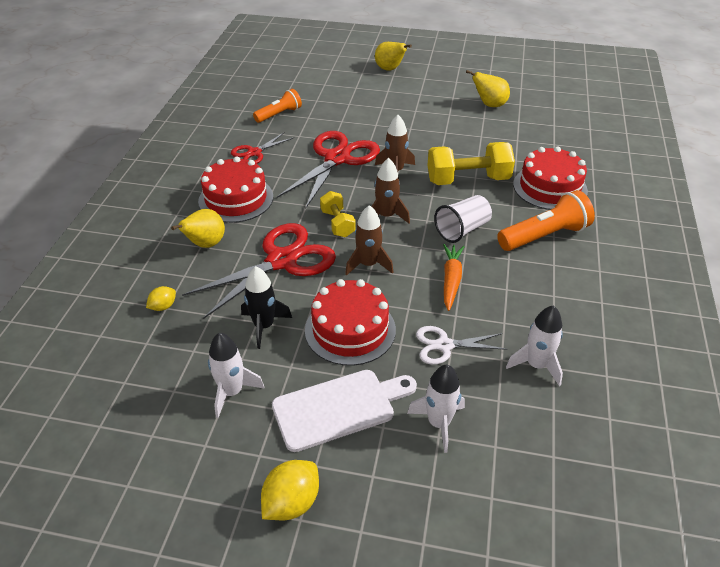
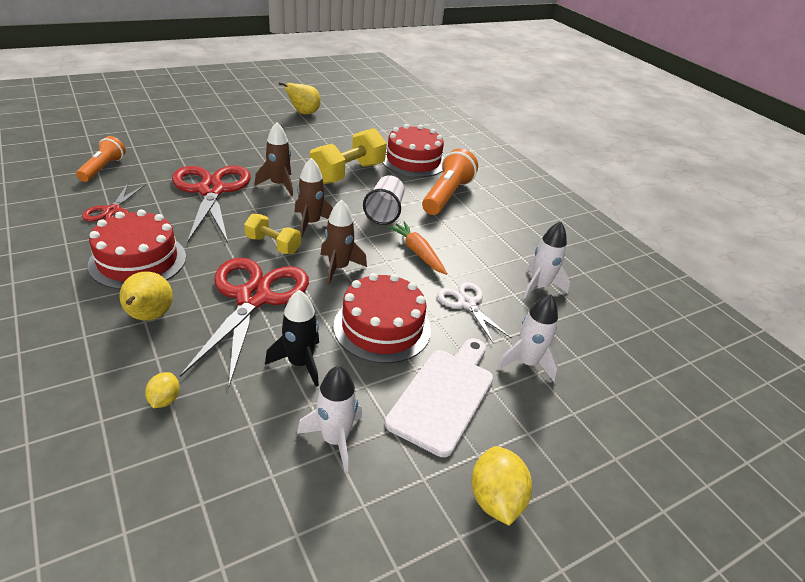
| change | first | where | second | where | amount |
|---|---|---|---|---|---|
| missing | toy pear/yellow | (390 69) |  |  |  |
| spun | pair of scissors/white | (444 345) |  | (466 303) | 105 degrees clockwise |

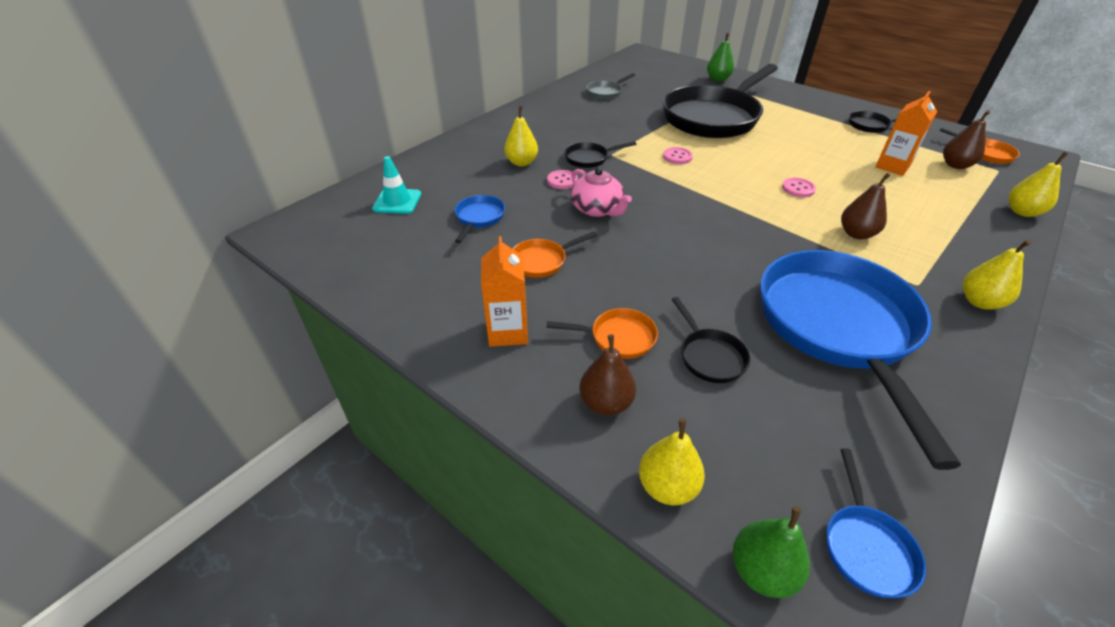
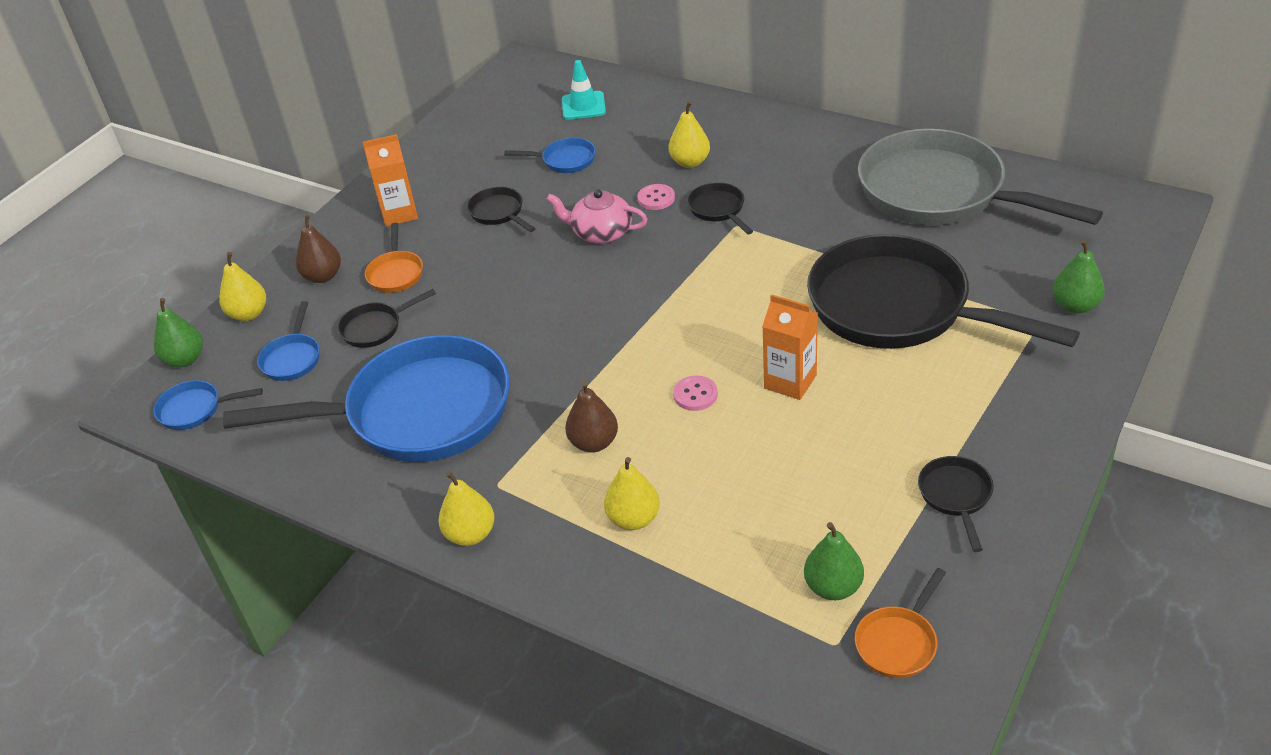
| change | first | where | second | where | amount |
|---|---|---|---|---|---|
| size | skillet/grey | (606 92) |  | (940 193) | x2.49 |
| relocated | carton/orange | (892 166) |  | (790 381) |  |
| colour | toy pear/russet | (955 165) | toy pear/emerald | (833 587) |  |
| missing | sewing button/rosy | (677 157) |  |  |  |
| relocated | toy pear/yellow | (1022 212) |  | (633 519) |  |
| spun | tea pot/rosy | (597 209) |  | (601 232) | 60 degrees clockwise |
| colour | skillet/orange | (542 261) | skillet/jet-black | (499 213) |  |
| appeared |  |  | skillet/blue | (292 358) |  |

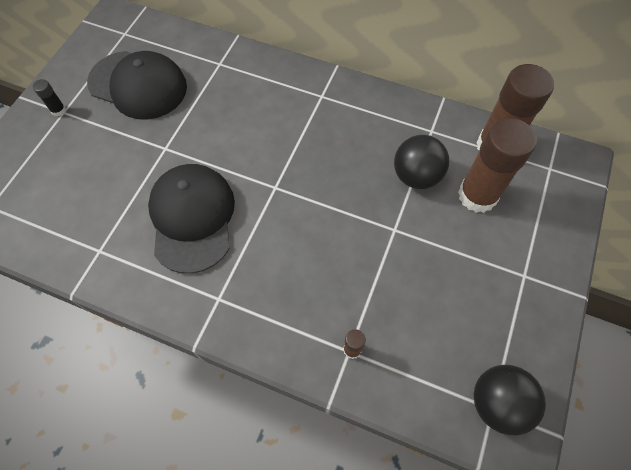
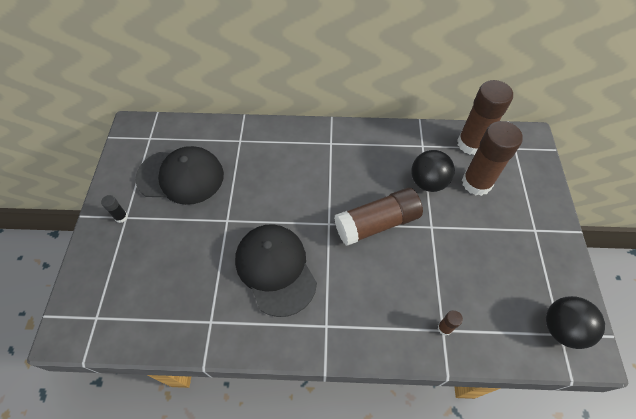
| change | first | where | second | where | amount |
|---|---|---|---|---|---|
| appeared |  |  | glue stick/russet | (377 223) |  |

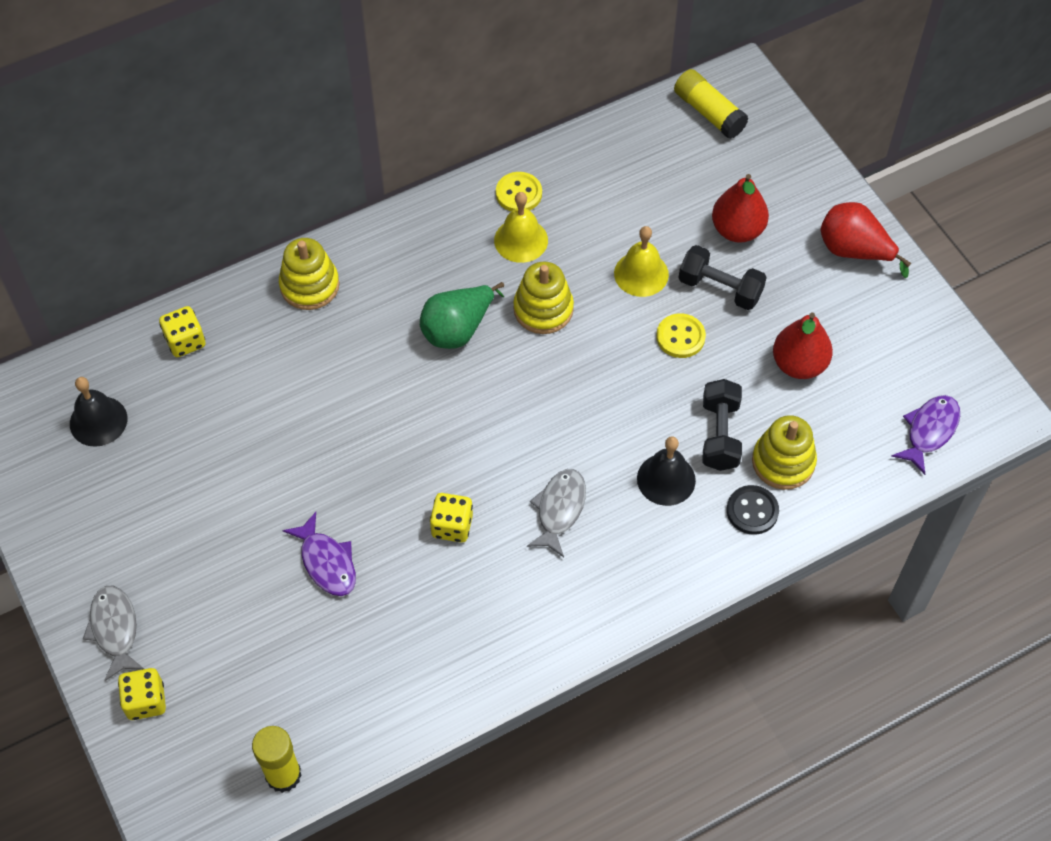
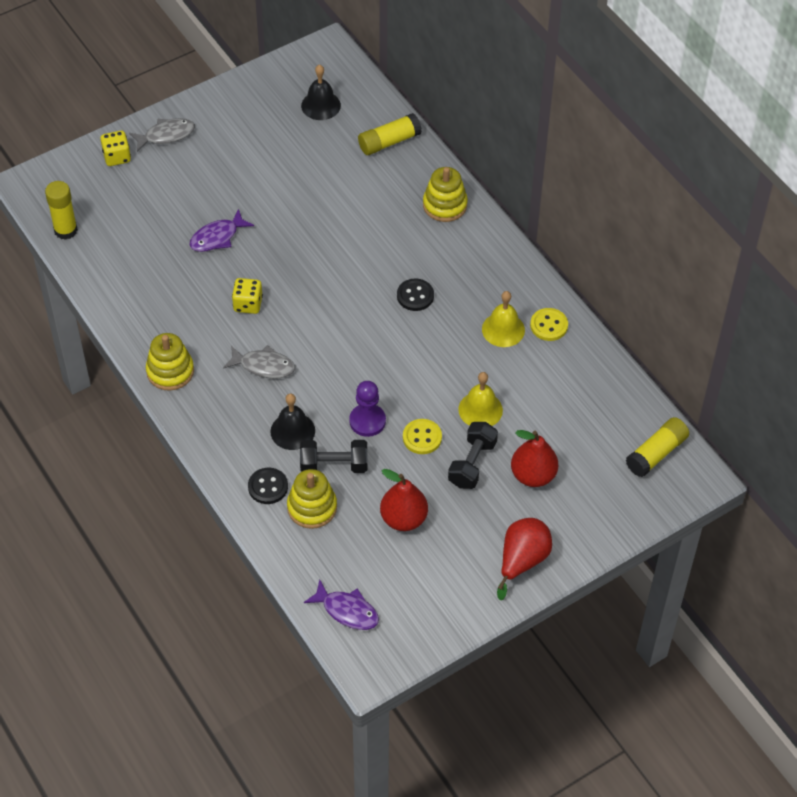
| change | first | where | second | where | amount |
|---|---|---|---|---|---|
| relocated | stacking rings/yellow | (543 309) |  | (170 371) |  |
| exchanged | toy pear/emerald | (458 329) | sewing button/jet-black | (415 296) |  |
| exchanged | dice/yellow | (185 341) | glue stick/yellow | (389 142) |  |
| appeared |  |  | game pawn/royal purple | (367 421) |  |

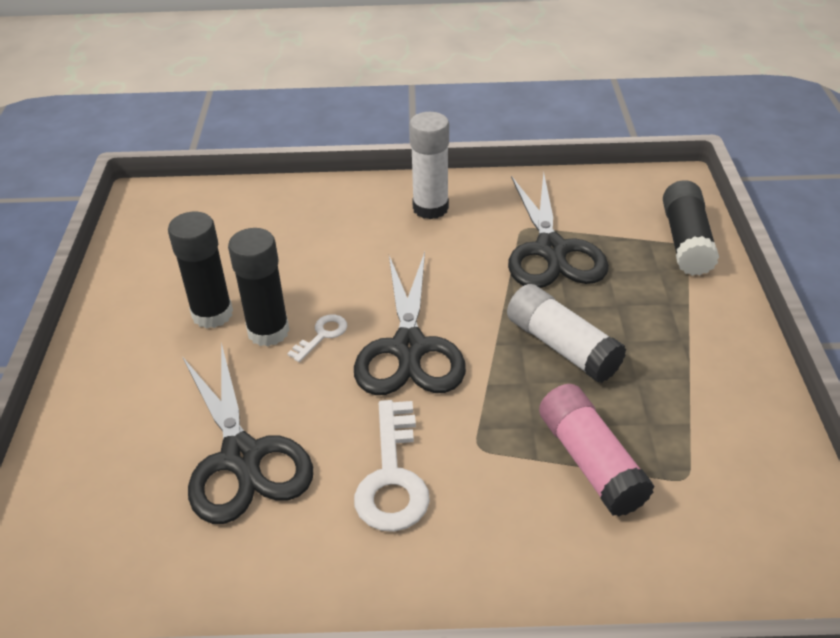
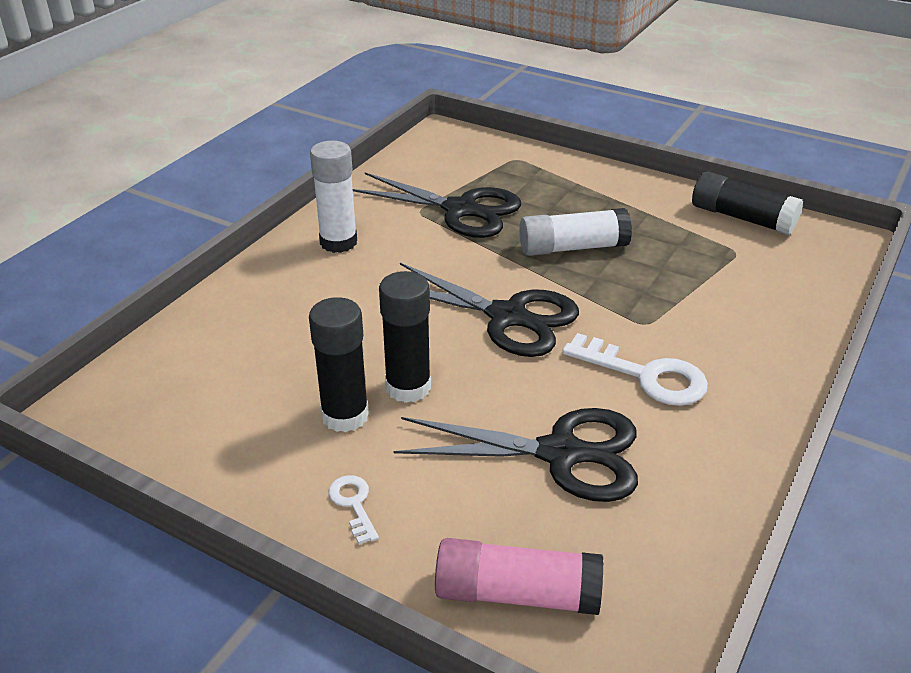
| change | first | where | second | where | amount |
|---|---|---|---|---|---|
| relocated | glue stick/jet-black | (686 241) |  | (742 218) |  |
| relocated | key/white | (322 335) |  | (353 504) |  |
| relocated | glue stick/rosy | (590 461) |  | (516 593) |  |

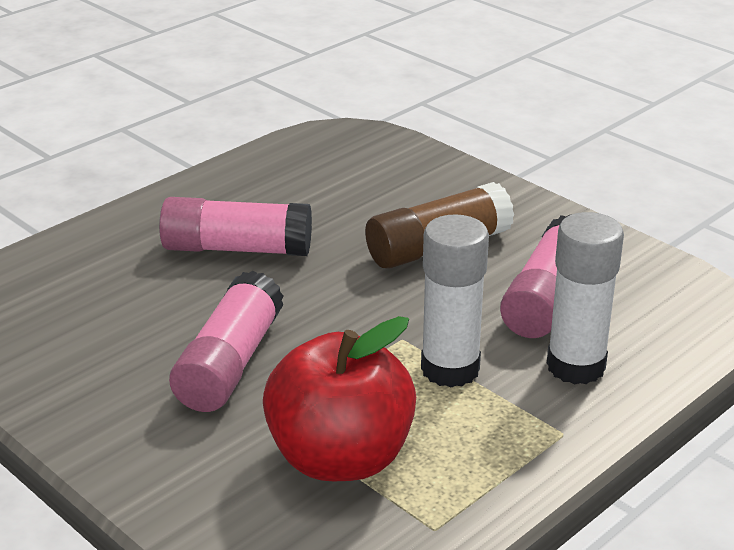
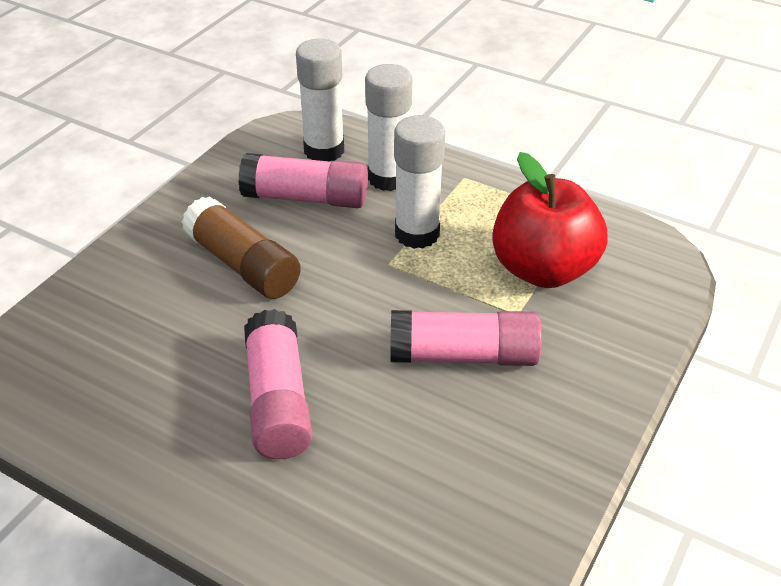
| change | first | where | second | where | amount |
|---|---|---|---|---|---|
| appeared |  |  | glue stick/white | (324 151) |  |

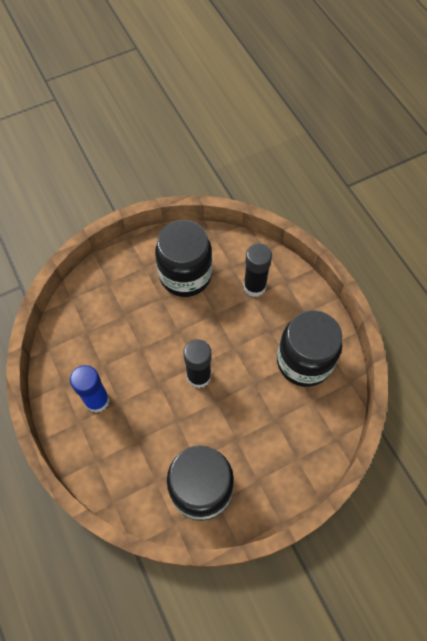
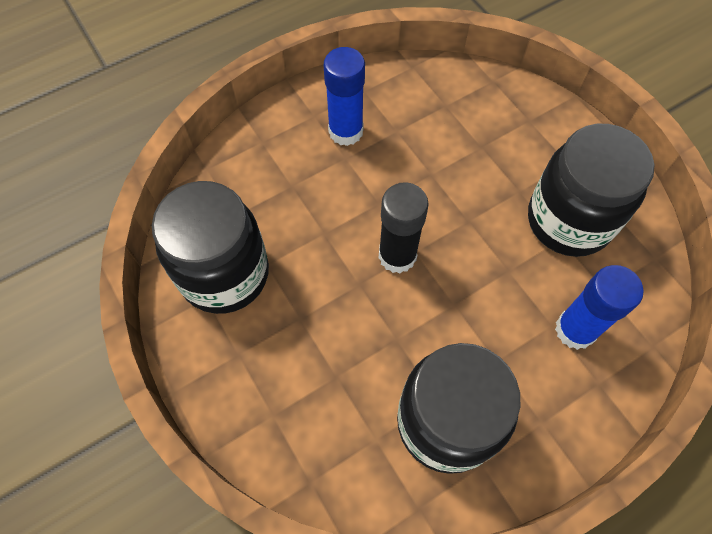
| change | first | where | second | where | amount |
|---|---|---|---|---|---|
| colour | glue stick/jet-black | (254 286) | glue stick/blue | (575 330) |  |

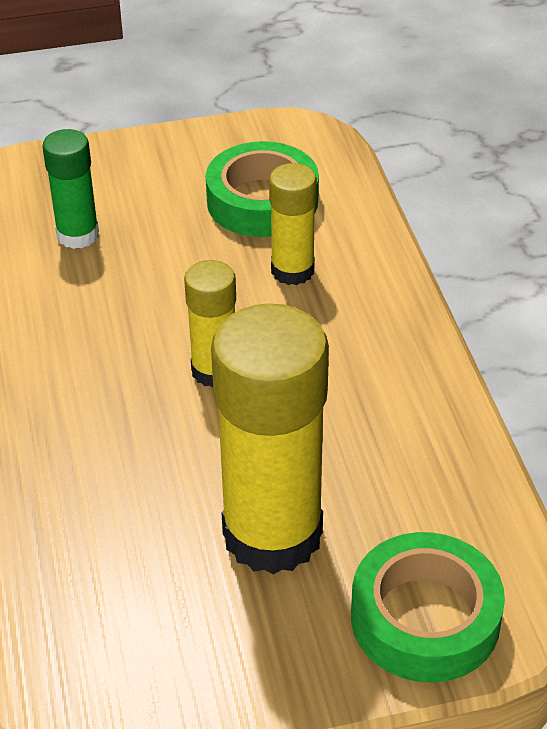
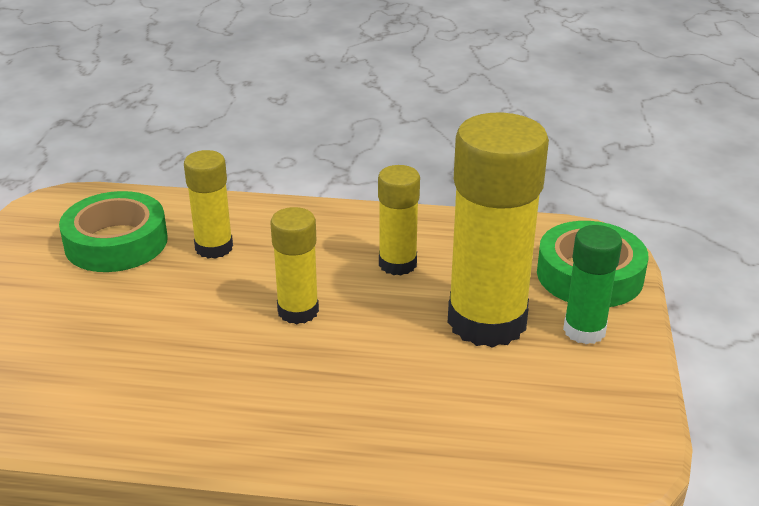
| change | first | where | second | where | amount |
|---|---|---|---|---|---|
| relocated | glue stick/emerald | (78 235) |  | (584 330) |  |
| appeared |  |  | glue stick/yellow | (397 264) |  |

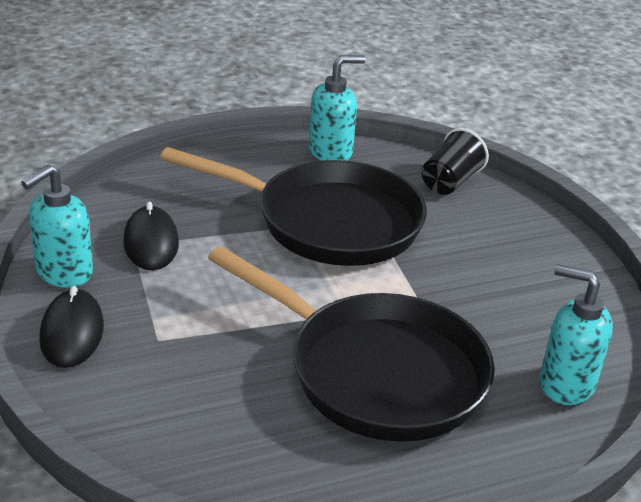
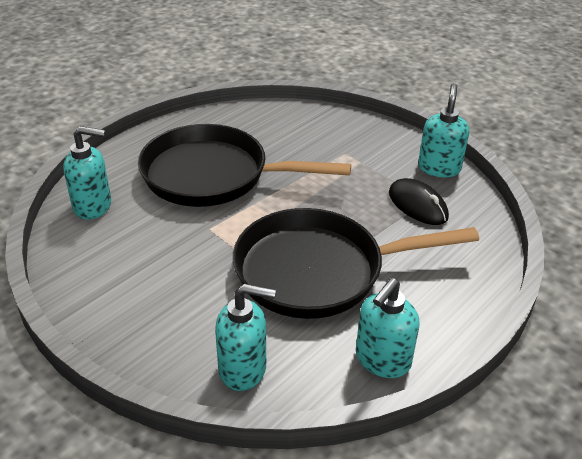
| change | first | where | second | where | amount |
|---|---|---|---|---|---|
| exchanged | beaker/jet-black | (450 182) | soap pump/teal | (243 369) |  |
| missing | mouse/jet-black | (72 332) |  |  |  |

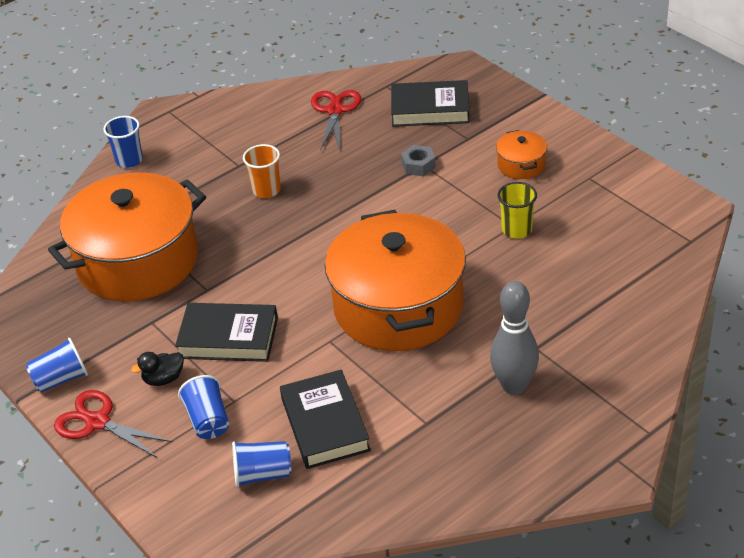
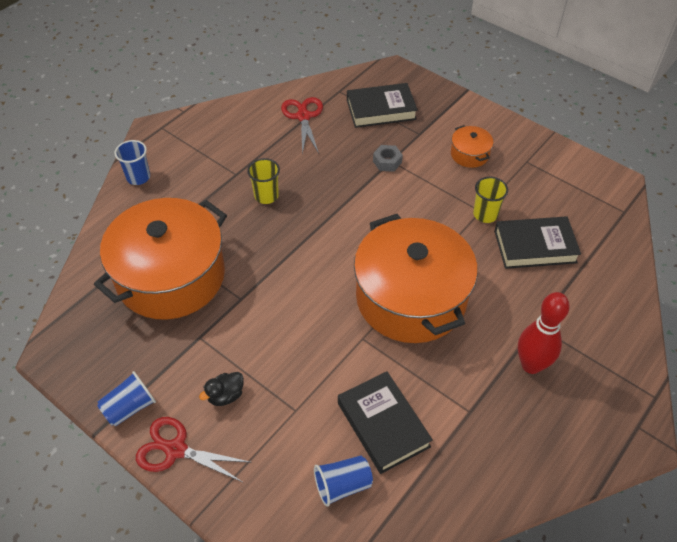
| change | first | where | second | where | amount |
|---|---|---|---|---|---|
| colour | beaker/orange | (266 190) | beaker/yellow | (266 196) |  |
| colour | tenpin/grey | (514 386) | tenpin/scarlet | (531 365) |  |
| relocated | hardback/jet-black | (228 338) |  | (535 246) |  |
| missing | beaker/blue | (208 420) |  |  |  |

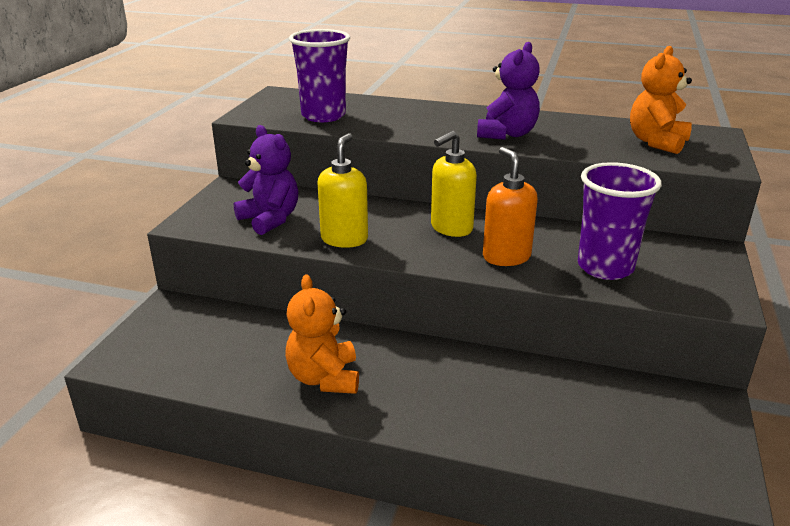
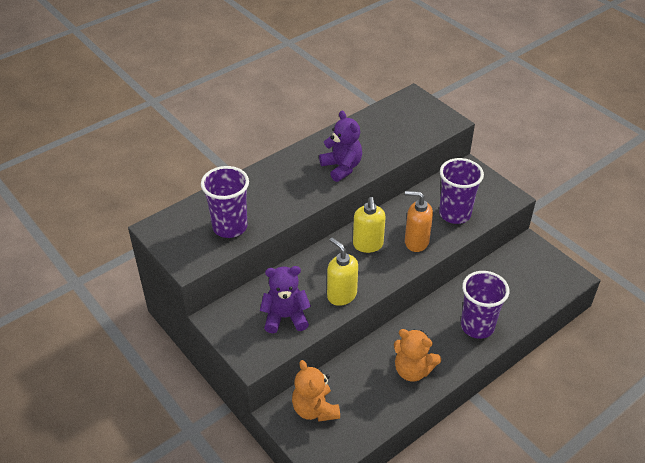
| change | first | where | second | where | amount |
|---|---|---|---|---|---|
| relocated | stuffed bear/orange | (656 142) |  | (315 409) |  |
| appeared |  |  | beaker/royal purple | (477 326) |  |

